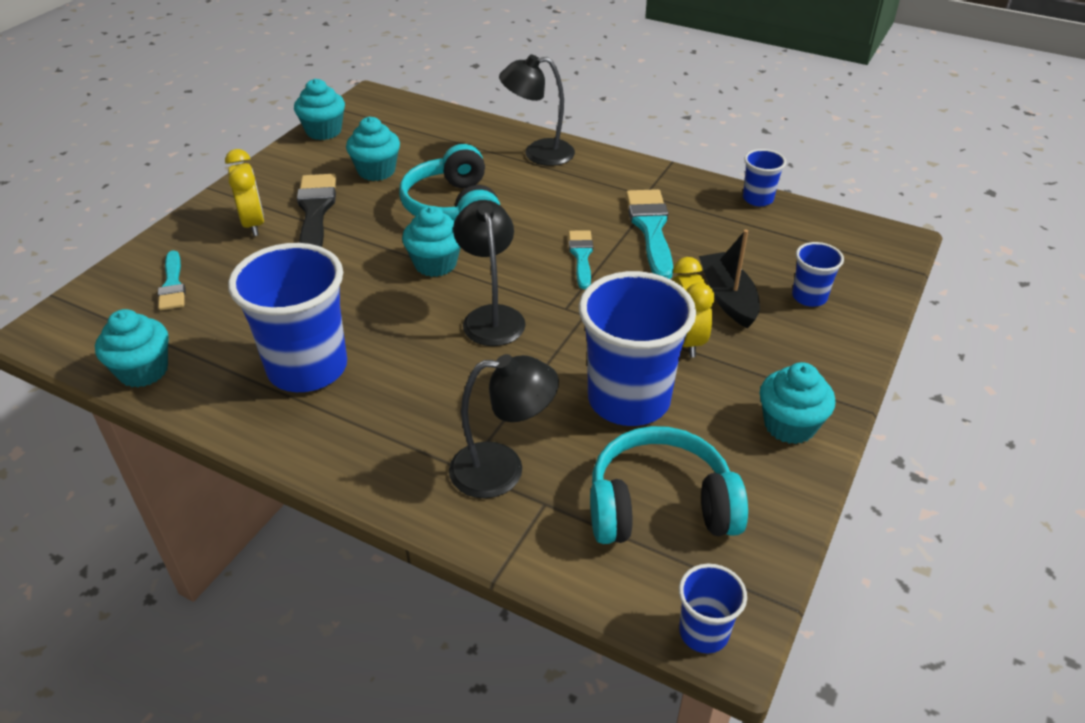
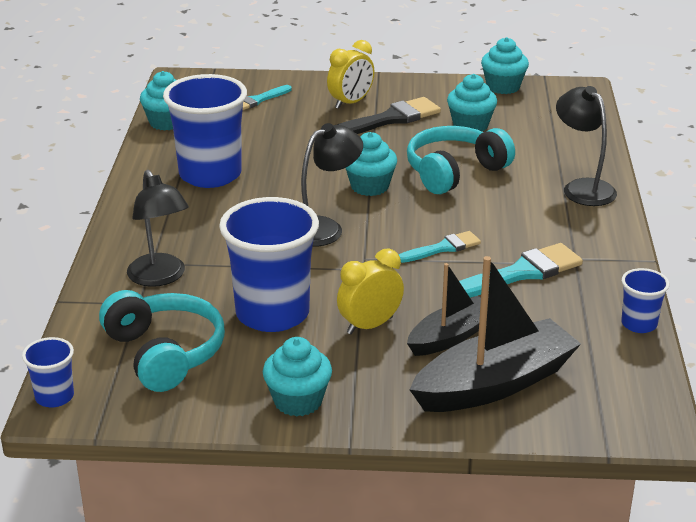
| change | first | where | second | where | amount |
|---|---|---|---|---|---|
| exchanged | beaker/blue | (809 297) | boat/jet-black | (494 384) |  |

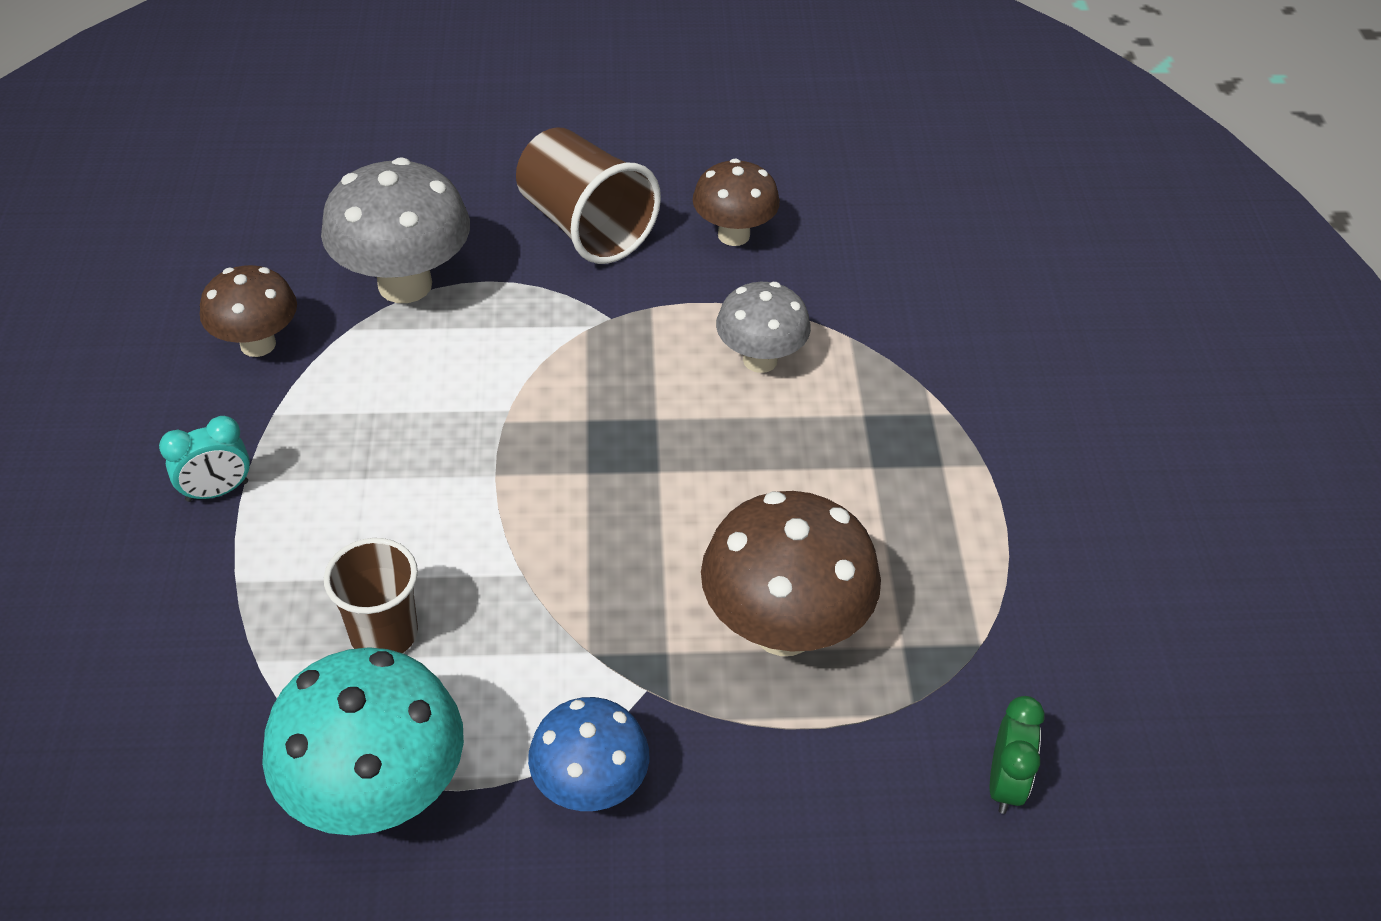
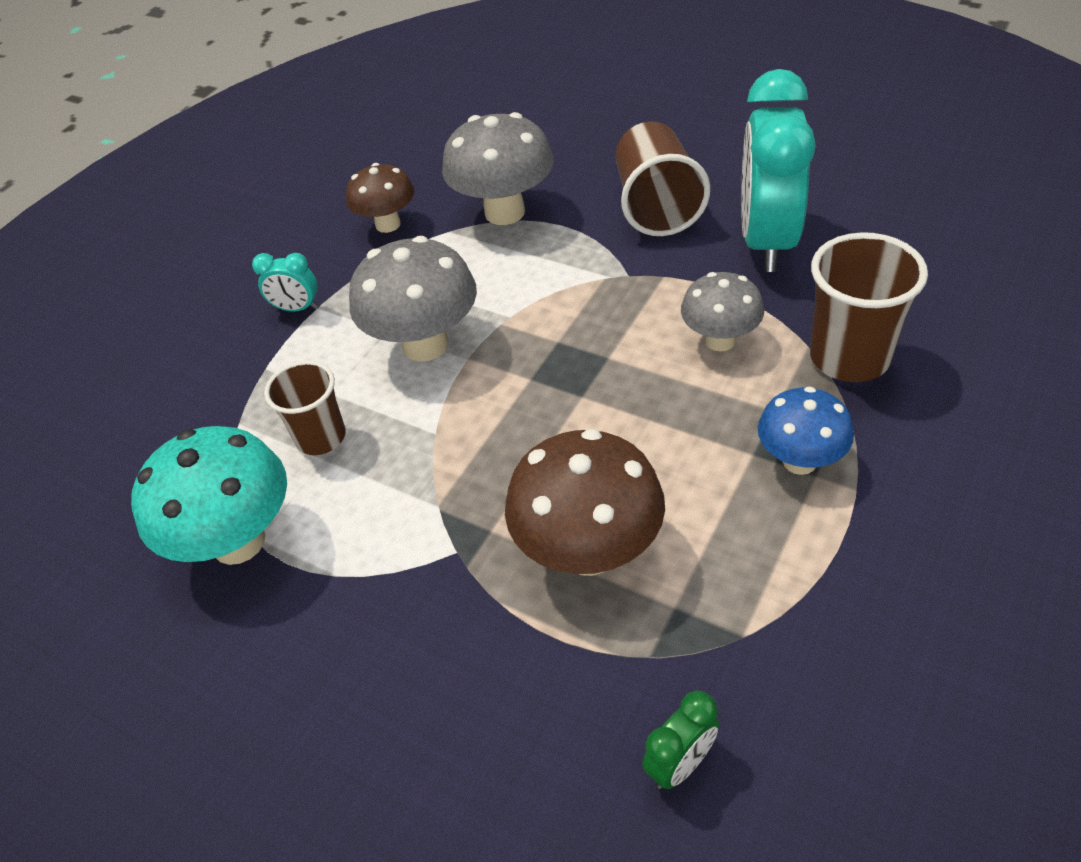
| change | first | where | second | where | amount |
|---|---|---|---|---|---|
| exchanged | fungus/russet | (733 235) | clock/teal | (767 241) |  |
| relocated | fungus/blue | (590 787) |  | (799 461) |  |
| appeared |  |  | beaker/russet | (849 358) |  |
| appeared |  |  | fungus/grey | (425 345) |  |

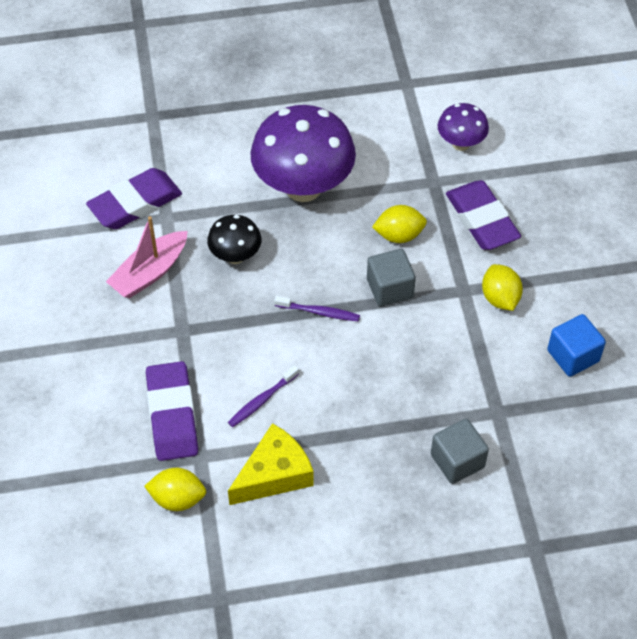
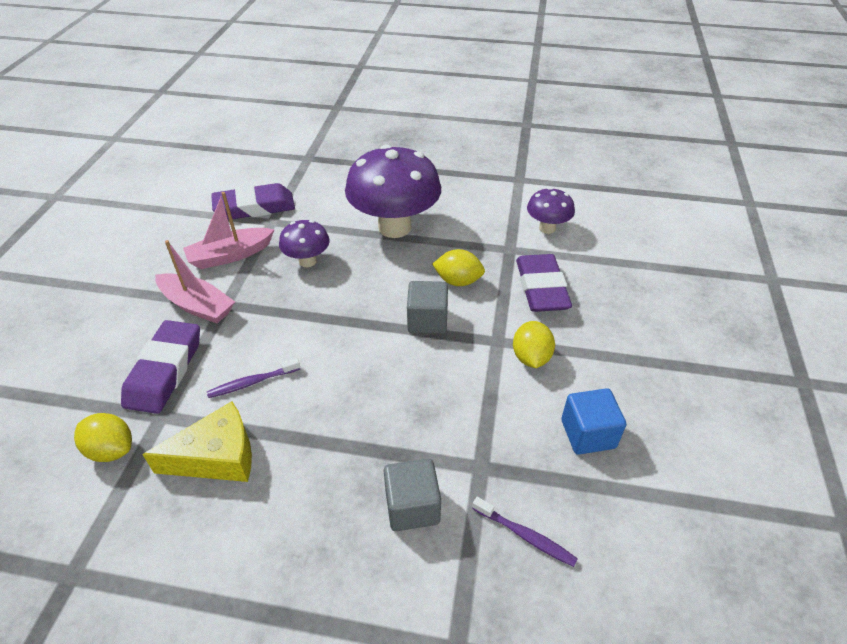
| change | first | where | second | where | amount |
|---|---|---|---|---|---|
| colour | fungus/jet-black | (235 256) | fungus/royal purple | (307 261) |  |
| relocated | dental brush/royal purple | (319 312) |  | (525 535) |  |
| appeared |  |  | boat/rosy | (197 306) |  |

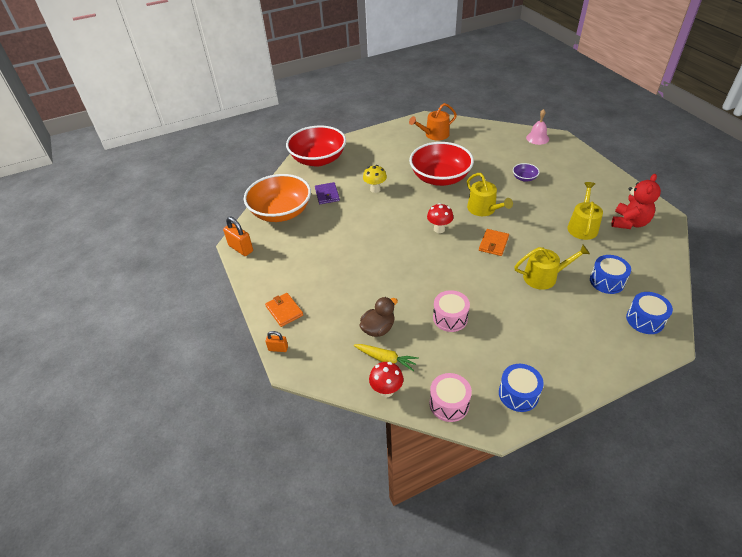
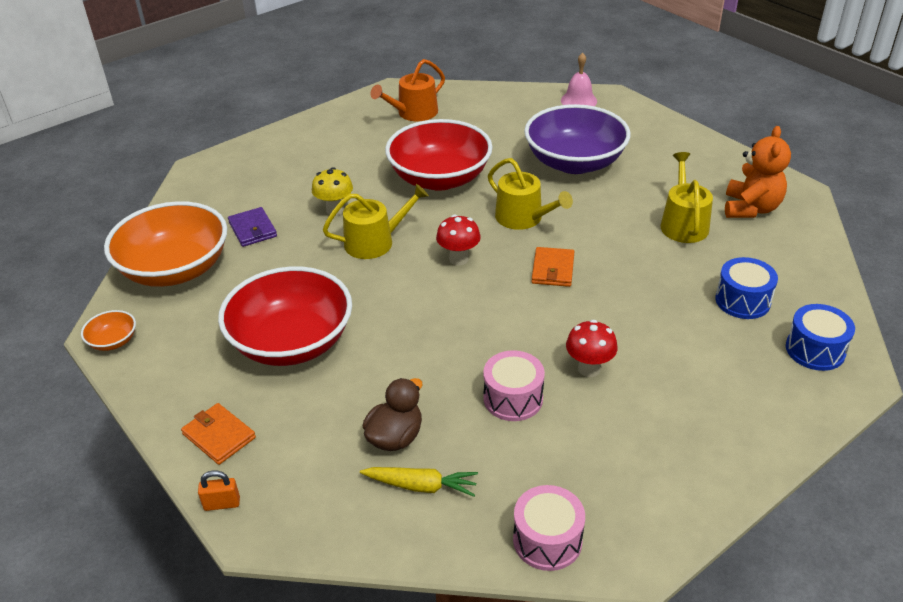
| change | first | where | second | where | amount |
|---|---|---|---|---|---|
| relocated | bowl/scarlet | (318 159) |  | (292 342) |  |
| size | bowl/royal purple | (524 178) |  | (574 162) | x2.43 |
| colour | stuffed bear/scarlet | (629 223) | stuffed bear/orange | (750 208) |  |
| exchanged | lock/orange | (241 248) | bowl/orange | (113 341) |  |
| relocated | watering can/yellow | (544 277) |  | (375 242) |  |
| relocated | fungus/scarlet | (386 390) |  | (589 369) |  |
| missing | drum/blue | (518 394) |  |  |  |

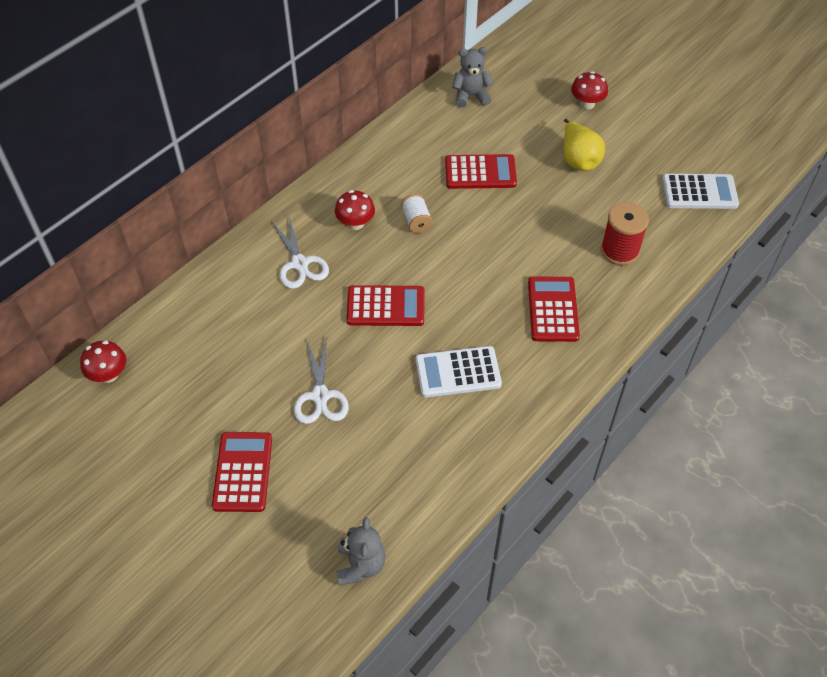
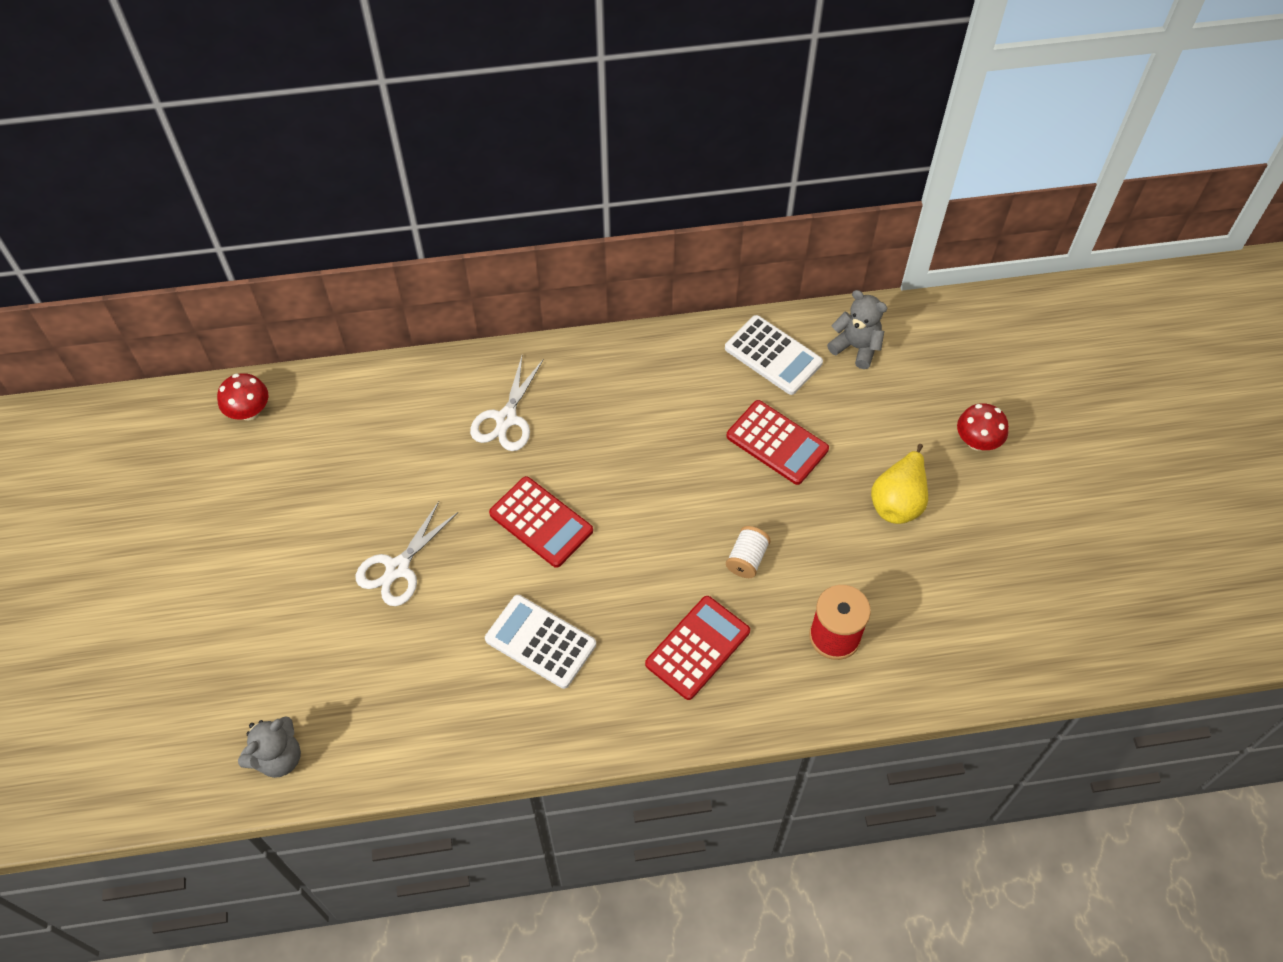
| change | first | where | second | where | amount |
|---|---|---|---|---|---|
| relocated | calculator/white | (699 192) |  | (773 355) |  |
| missing | fungus/scarlet | (355 223) |  |  |  |
| relocated | spool/white | (416 221) |  | (747 559) |  |
| missing | calculator/scarlet | (242 472) |  |  |  |

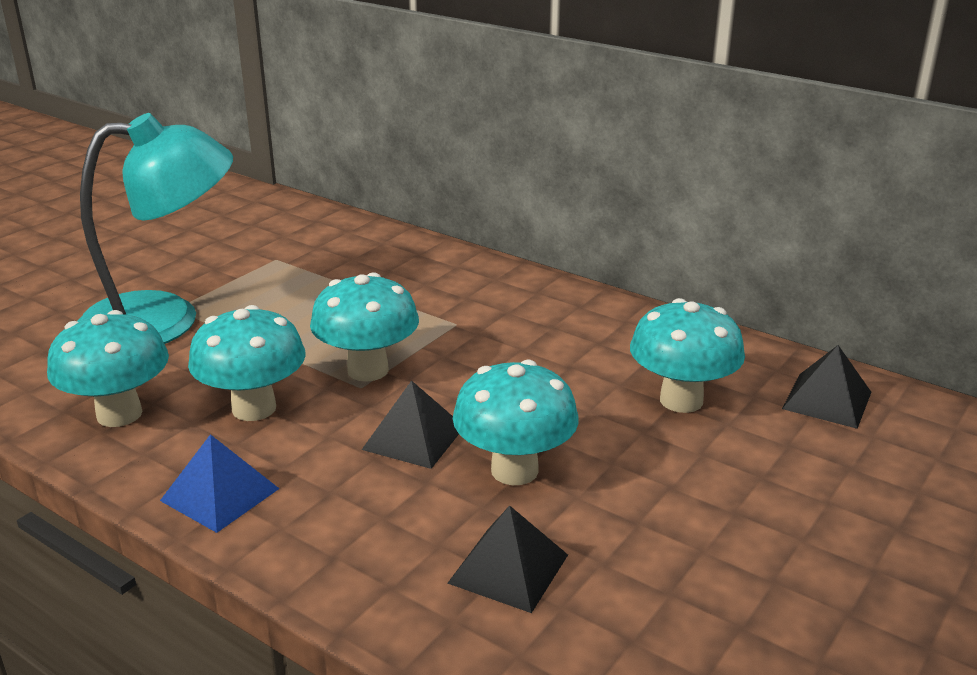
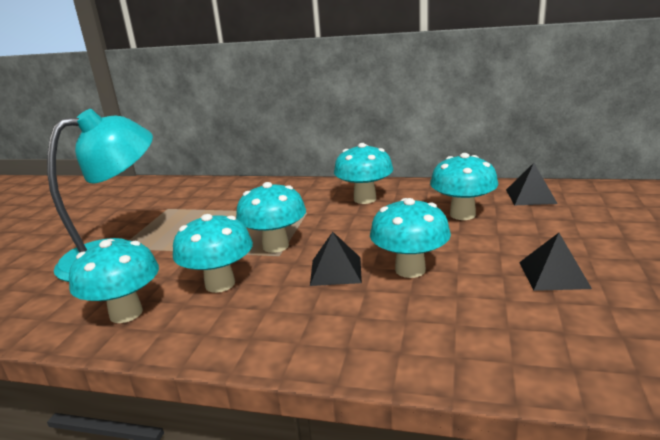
| change | first | where | second | where | amount |
|---|---|---|---|---|---|
| missing | pyramid/blue | (220 494) |  |  |  |
| relocated | pyramid/jet-black | (508 568) |  | (553 275) |  |
| appeared |  |  | fungus/teal | (365 199) |  |

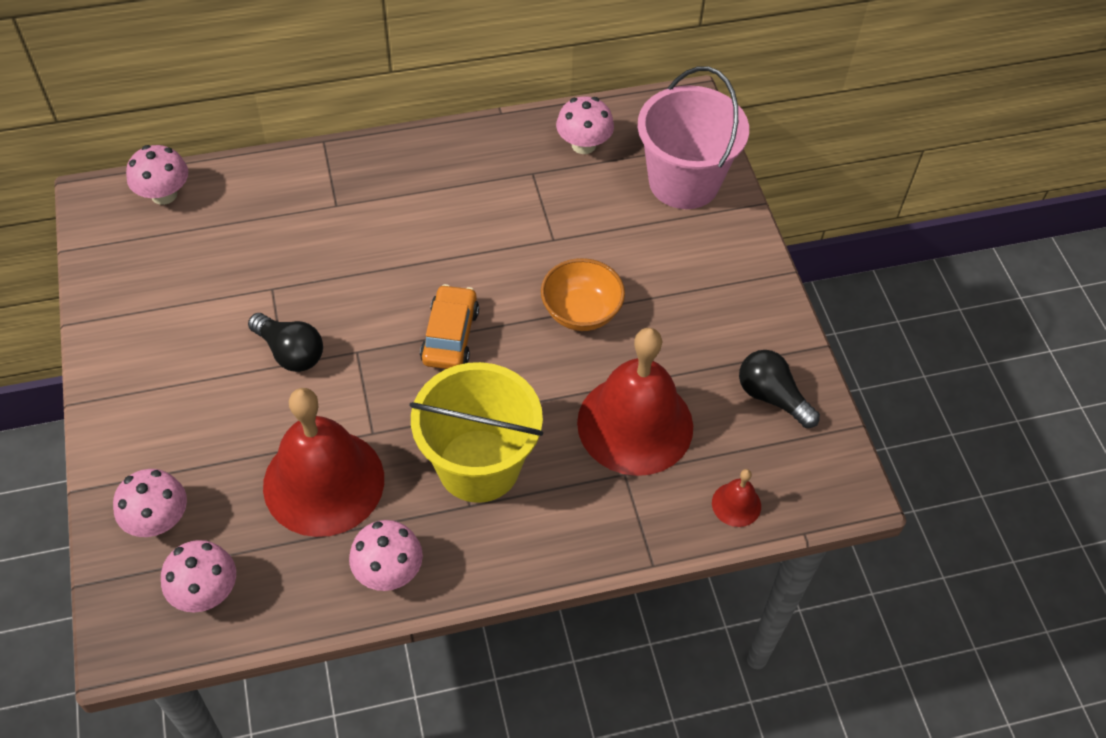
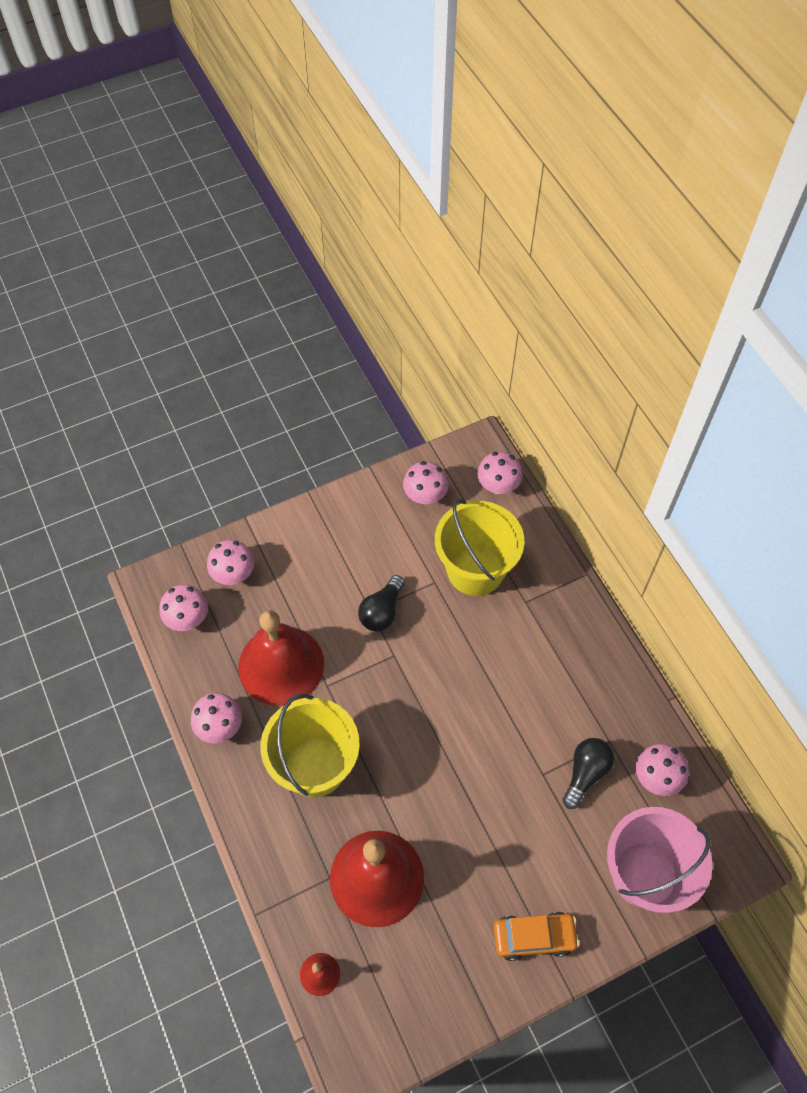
| change | first | where | second | where | amount |
|---|---|---|---|---|---|
| missing | bowl/orange | (581 312) |  |  |  |
| relocated | automobile/orange | (450 336) |  | (534 937) |  |
| relocated | light bulb/jet-black | (771 397) |  | (585 773) |  |
| appeared |  |  | fungus/rosy | (425 495) |  |
| appeared |  |  | sand bucket/yellow | (475 570) |  |

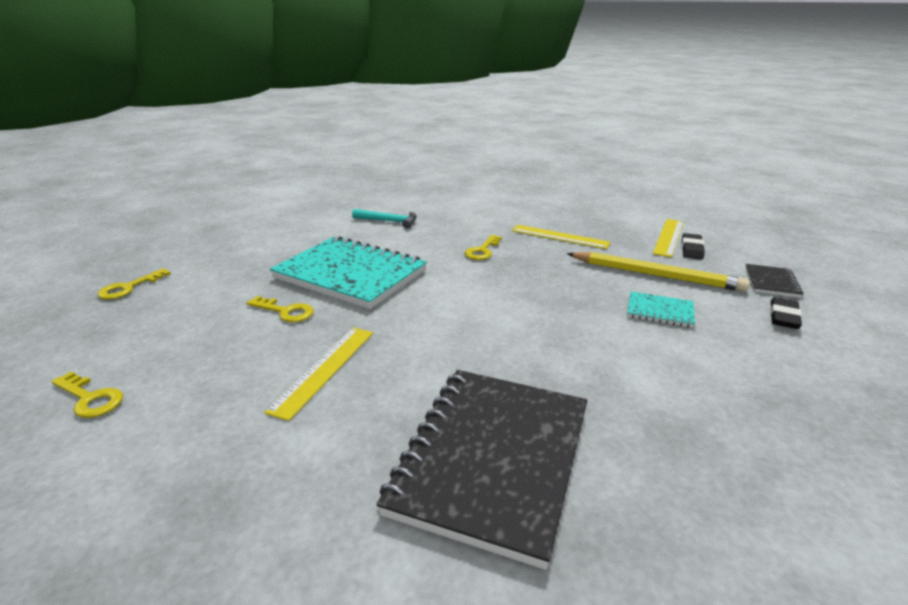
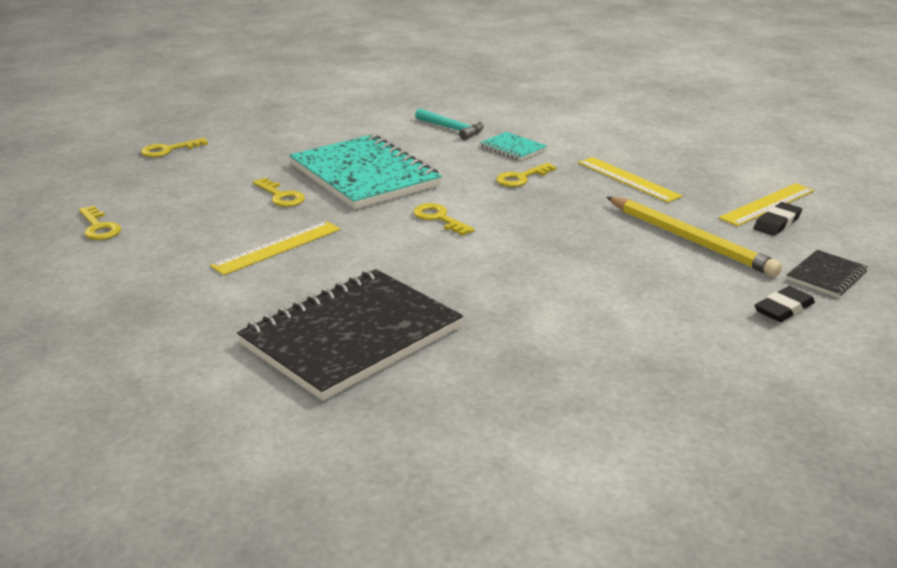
| change | first | where | second | where | amount |
|---|---|---|---|---|---|
| relocated | notepad/teal | (660 311) |  | (513 148) |  |
| appeared |  |  | key/yellow | (439 218) |  |

